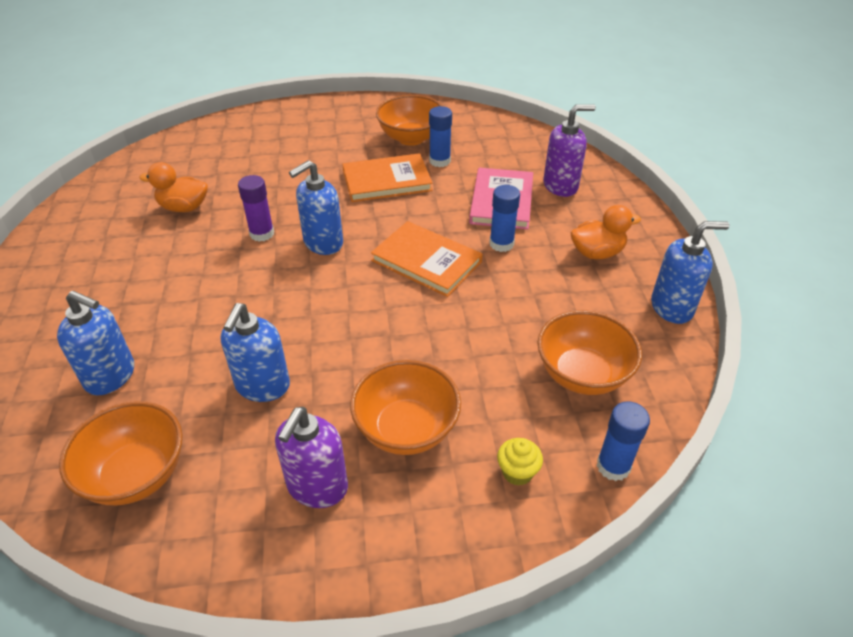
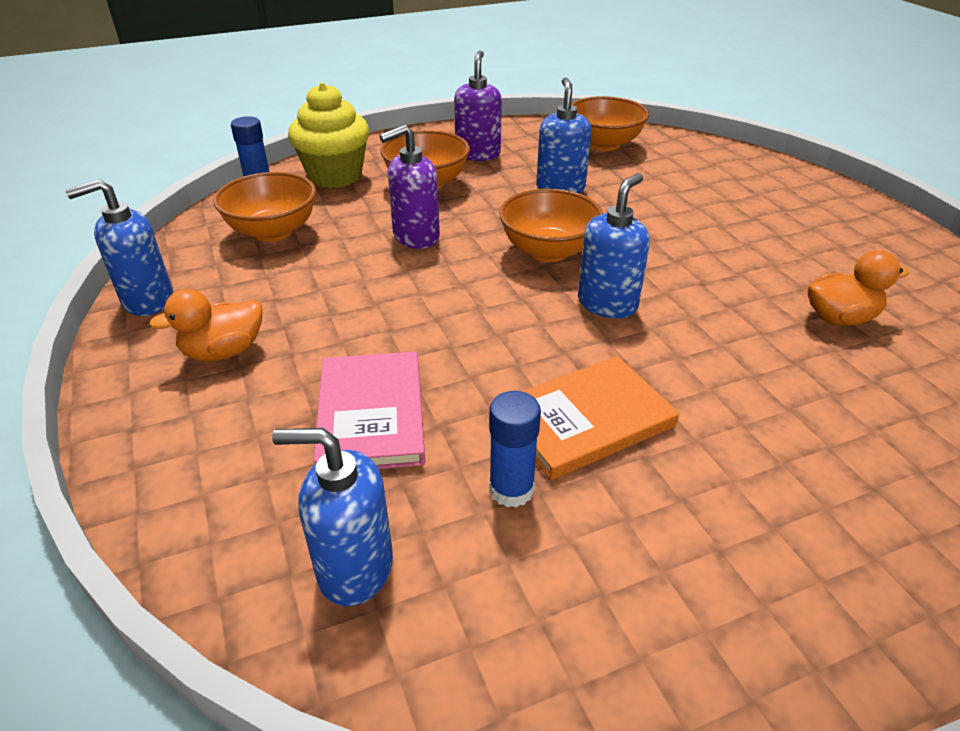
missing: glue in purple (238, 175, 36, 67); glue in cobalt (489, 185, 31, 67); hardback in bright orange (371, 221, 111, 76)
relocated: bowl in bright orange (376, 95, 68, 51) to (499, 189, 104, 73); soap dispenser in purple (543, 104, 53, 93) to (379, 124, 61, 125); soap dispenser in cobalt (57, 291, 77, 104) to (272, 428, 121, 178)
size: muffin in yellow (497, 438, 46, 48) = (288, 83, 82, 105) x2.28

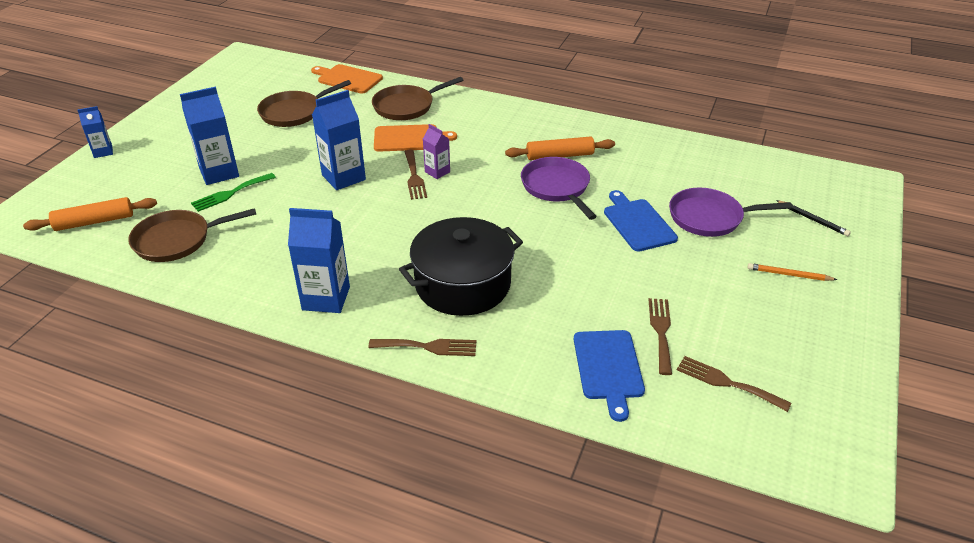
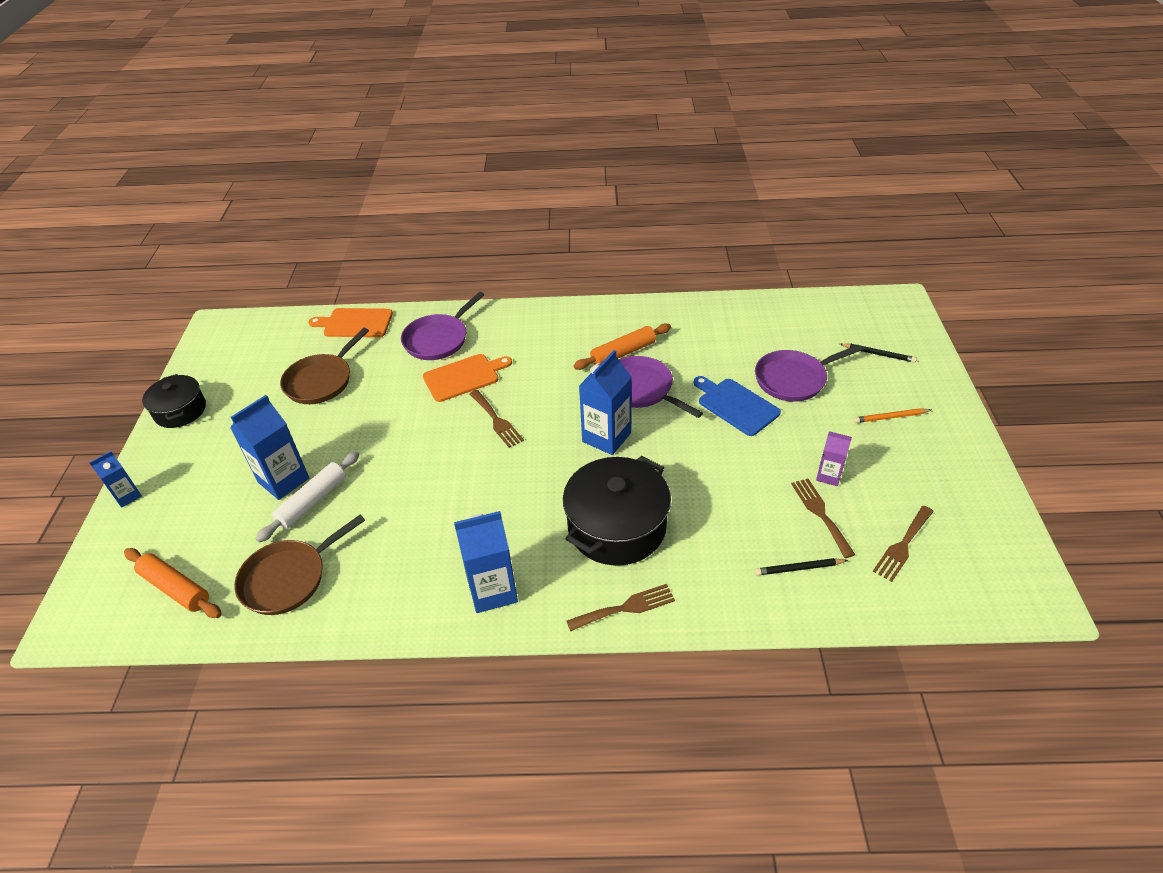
appeared: stockpot in ebony (142, 374, 64, 54)
relocated: milk carton in cobalt (312, 90, 54, 100) to (579, 350, 53, 105); milk carton in purple (423, 124, 27, 55) to (816, 431, 36, 55)
exchanged: table fork in green (191, 173, 85, 39) to rolling pin in white (256, 451, 103, 92); chopping board in cobalt (574, 330, 71, 92) to wooden pencil in ebony (755, 558, 93, 18)
colour: frying pan in russet (372, 77, 91, 43) to frying pan in purple (401, 292, 84, 68)
spun: rolling pin in bright orange (23, 197, 134, 34) = (124, 548, 98, 70) 75 degrees clockwise; table fork in russet (677, 356, 114, 56) = (873, 506, 61, 76) 60 degrees counterclockwise

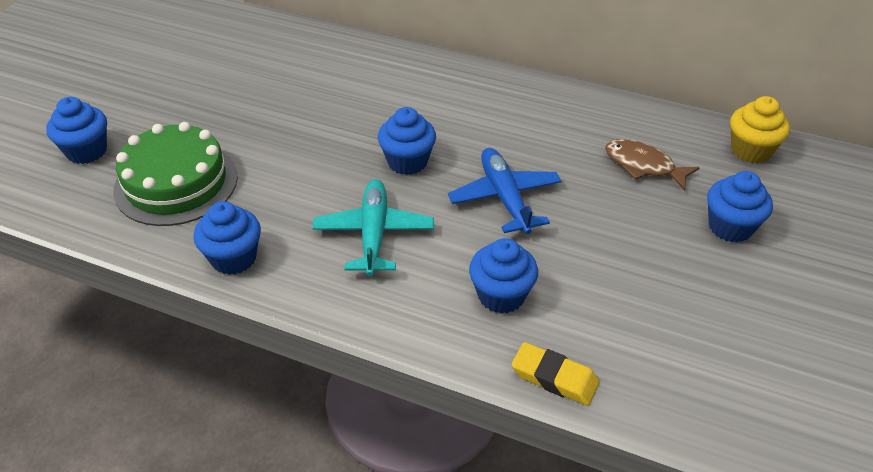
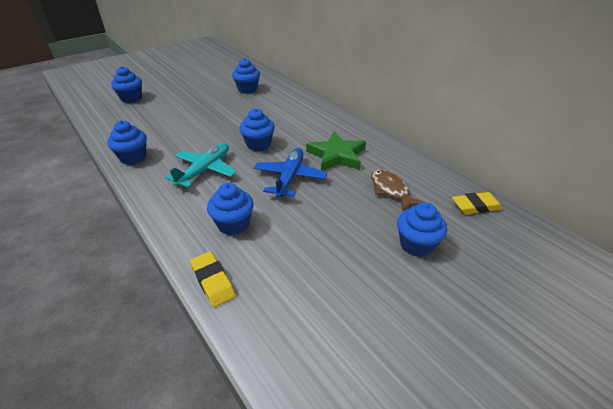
missing: cake in green (113, 122, 125, 104)
appeared: muffin in cobalt (232, 58, 28, 36); star in green (306, 132, 60, 39)
exchanged: muffin in yellow (730, 96, 60, 67) to eraser in yellow (452, 192, 51, 22)

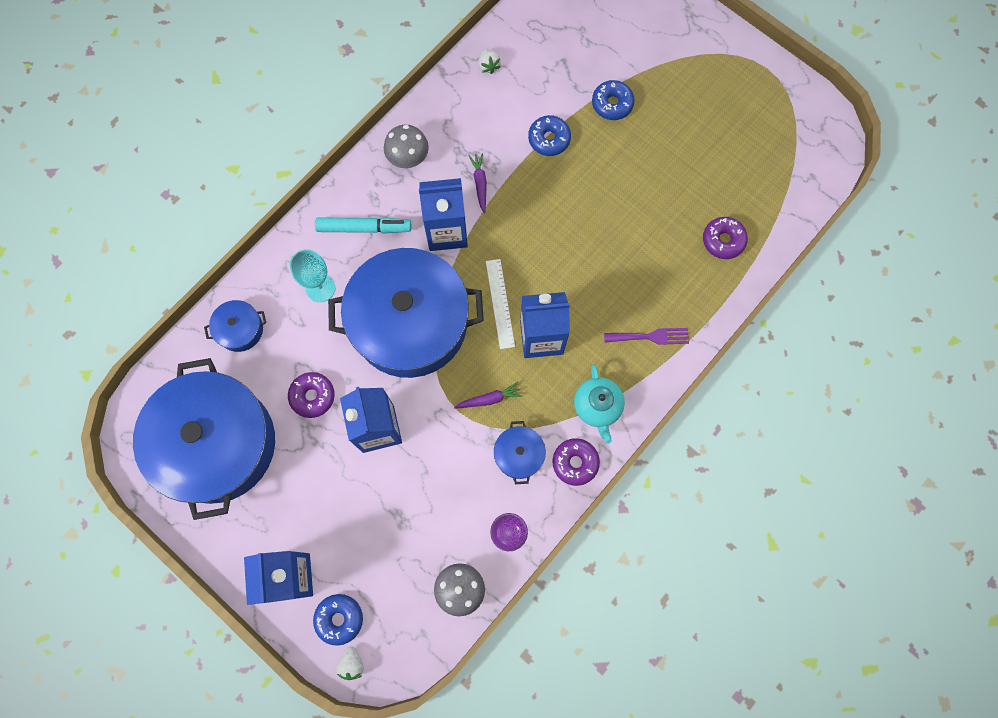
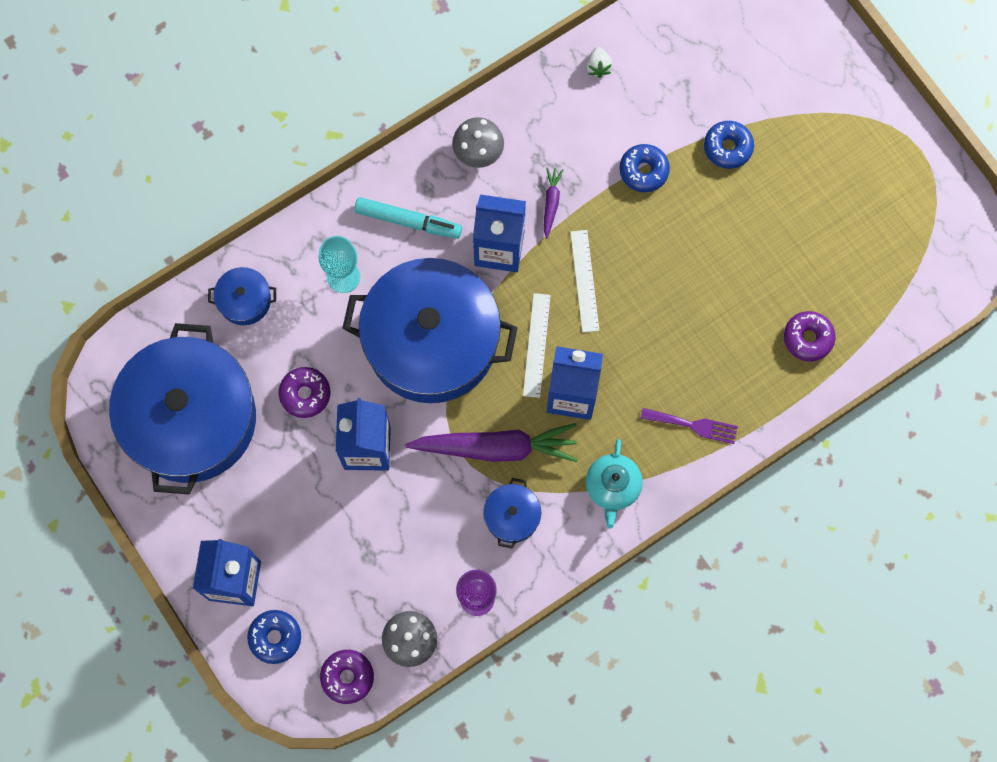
missing: strawberry in white (336, 646, 28, 34)
appeared: straightedge in white (570, 230, 29, 102)
relocated: glazed donut in purple (552, 438, 48, 48) to (320, 650, 54, 54)
size: root vegetable in purple (454, 382, 68, 27) = (405, 423, 173, 39) x2.21

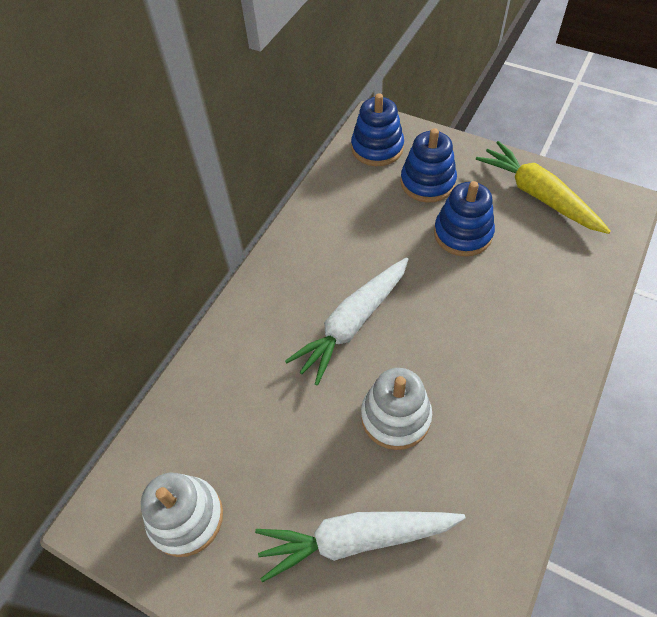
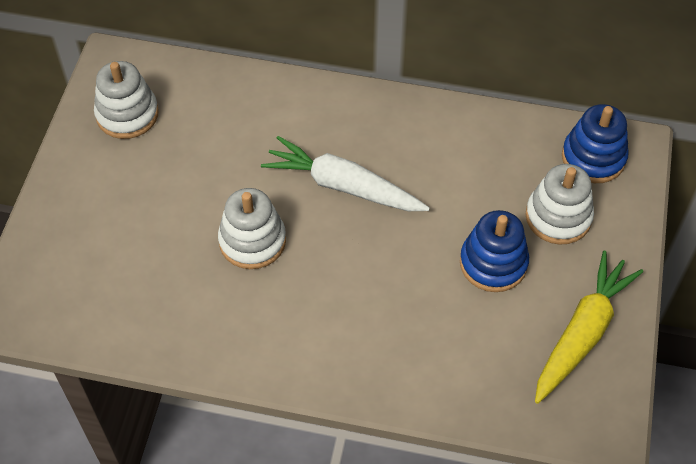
missing: root vegetable in white (255, 512, 211, 71)
colour: ring stacker in cobalt (400, 128, 57, 75) to ring stacker in white (525, 164, 69, 81)

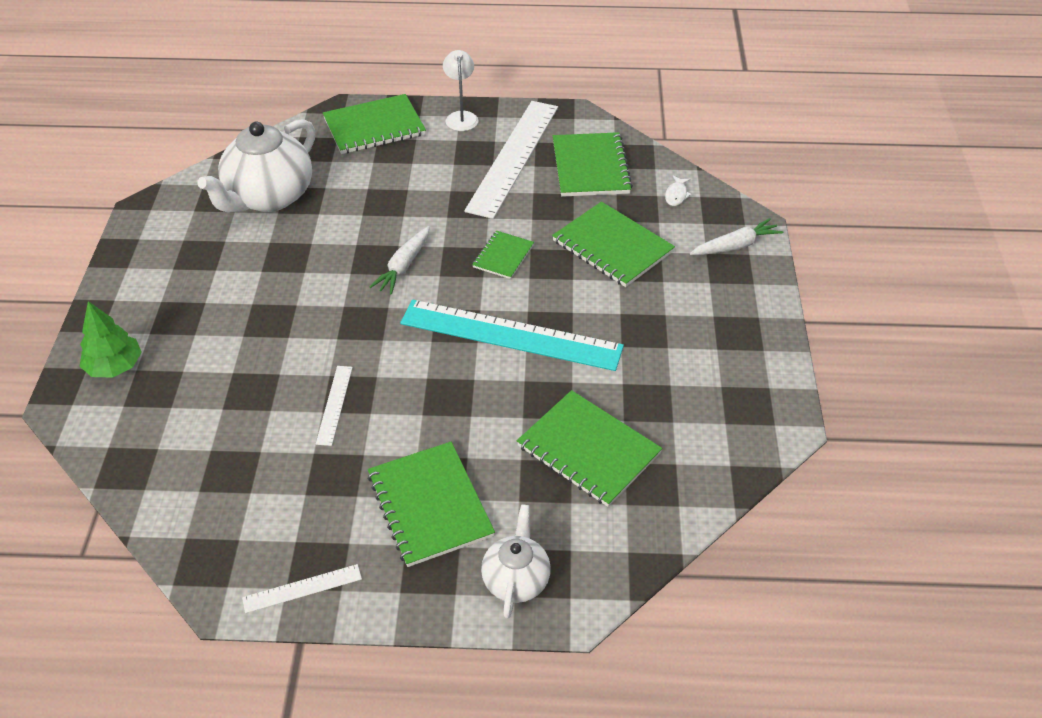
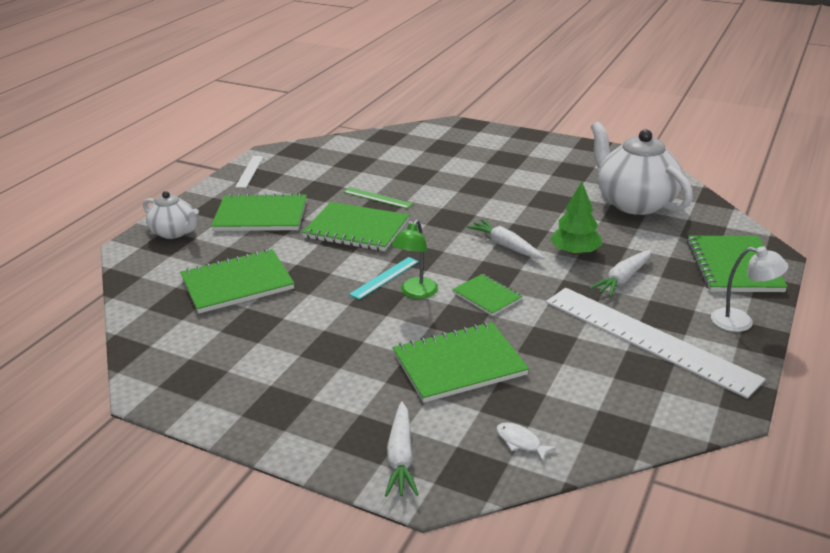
appeared: reading lamp in green (391, 220, 47, 79); root vegetable in white (589, 250, 63, 47)
relocated: notepad in green (553, 132, 80, 65) to (302, 202, 107, 49); tree in green (79, 301, 63, 76) to (550, 182, 52, 73)
colour: straightedge in white (316, 366, 37, 80) to straightedge in green (343, 187, 70, 22)
size: straightedge in aqua (400, 299, 224, 72) = (349, 257, 70, 43) x0.43

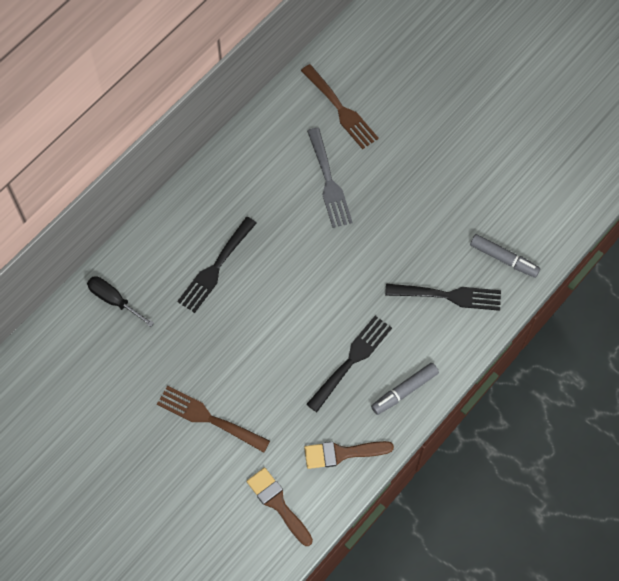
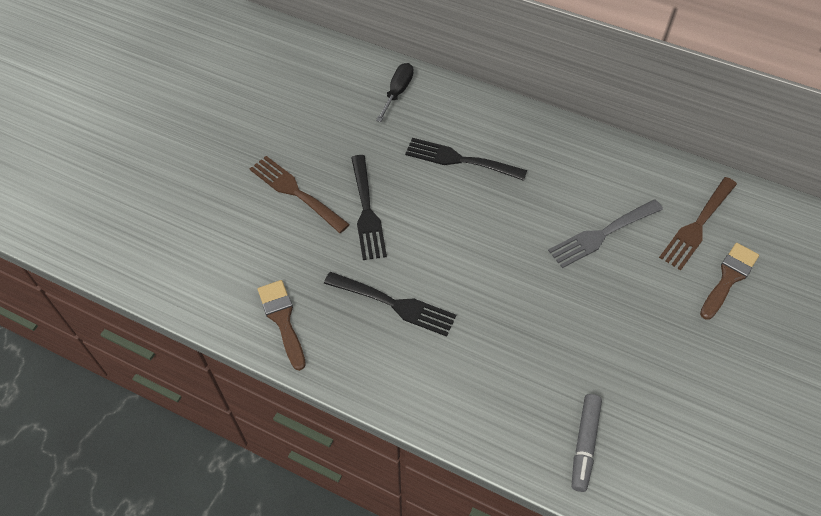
missing: marker in ash-grey (371, 363, 68, 52)
relocated: table fork in ebony (385, 284, 116, 27) to (351, 155, 36, 105); brush in russet (247, 467, 66, 79) to (700, 243, 59, 77)
spun: table fork in russet (157, 386, 113, 67) = (250, 156, 100, 77) 60 degrees counterclockwise

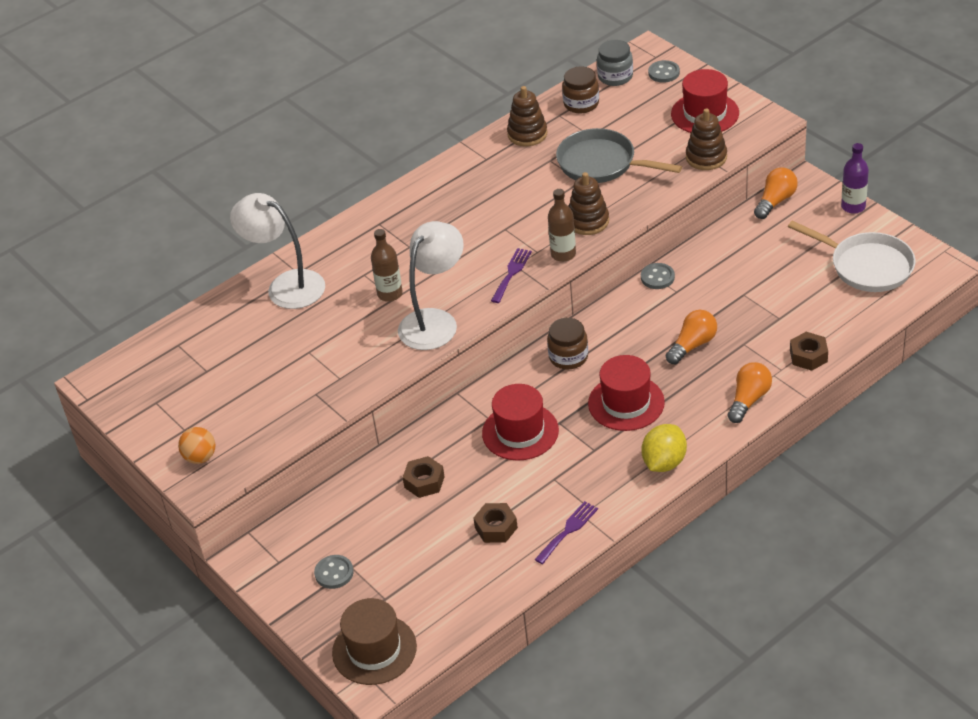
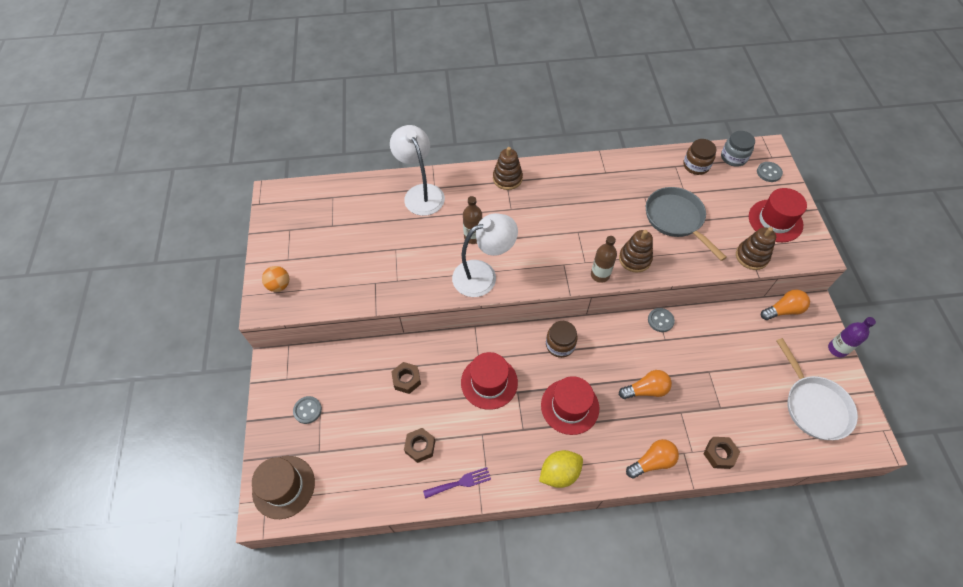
missing: table fork in purple (491, 248, 41, 55)
relocated: ring stacker in russet (507, 86, 40, 60) to (493, 147, 30, 43)

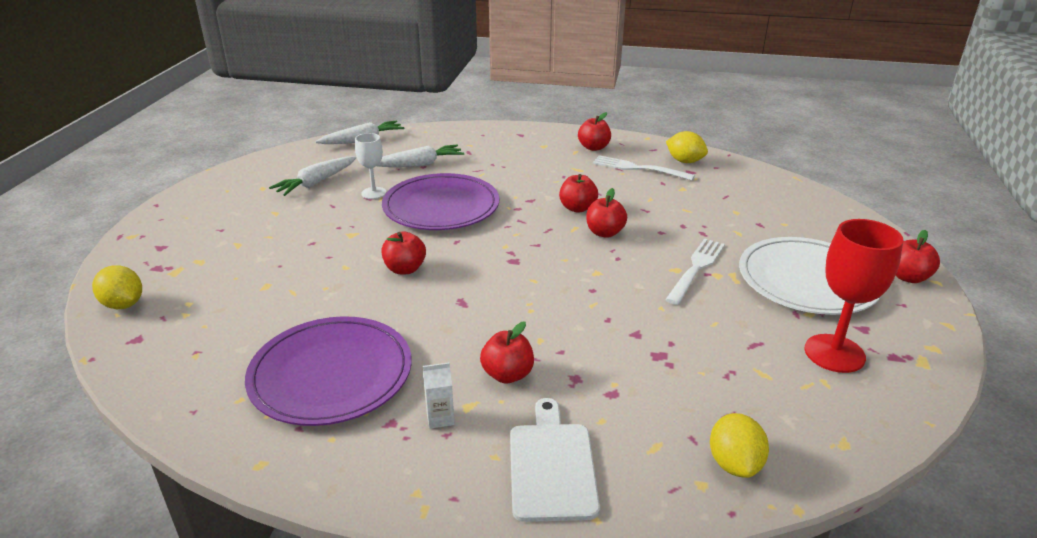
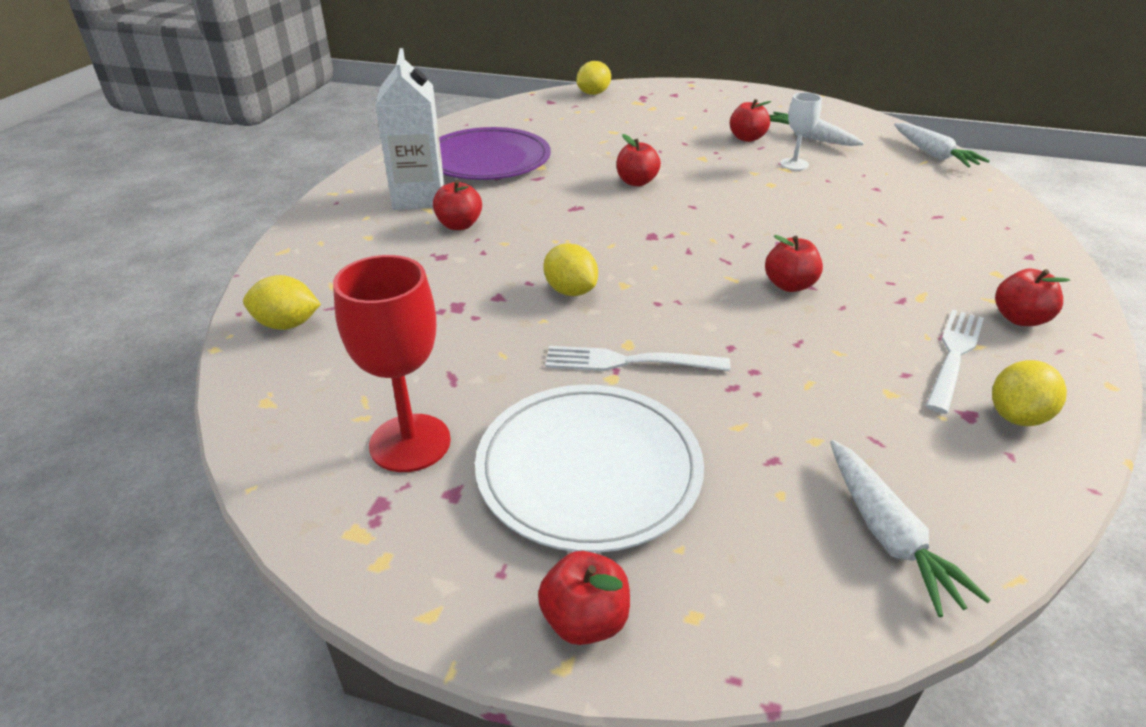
missing: flat dish in purple (382, 173, 117, 57); chopping board in white (510, 398, 90, 124)
appeared: citrus fruit in yellow (543, 243, 55, 53)
relocated: root vegetable in white (377, 145, 87, 22) to (830, 440, 161, 177); apple in red (586, 188, 41, 50) to (730, 99, 41, 43)
spun: table fork in white (665, 239, 60, 66) = (545, 346, 185, 25) 150 degrees clockwise
size: milk carton in white (423, 362, 32, 67) = (375, 48, 69, 162) x2.44

